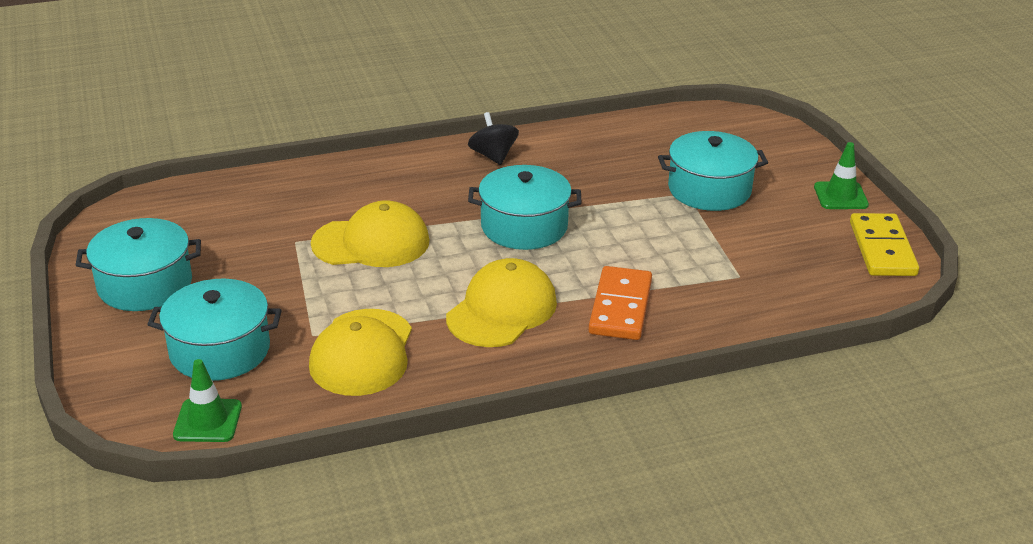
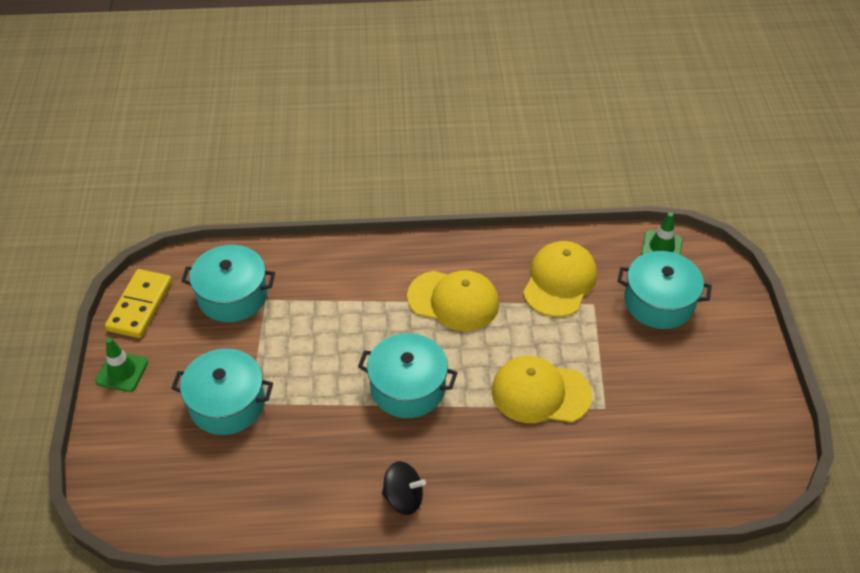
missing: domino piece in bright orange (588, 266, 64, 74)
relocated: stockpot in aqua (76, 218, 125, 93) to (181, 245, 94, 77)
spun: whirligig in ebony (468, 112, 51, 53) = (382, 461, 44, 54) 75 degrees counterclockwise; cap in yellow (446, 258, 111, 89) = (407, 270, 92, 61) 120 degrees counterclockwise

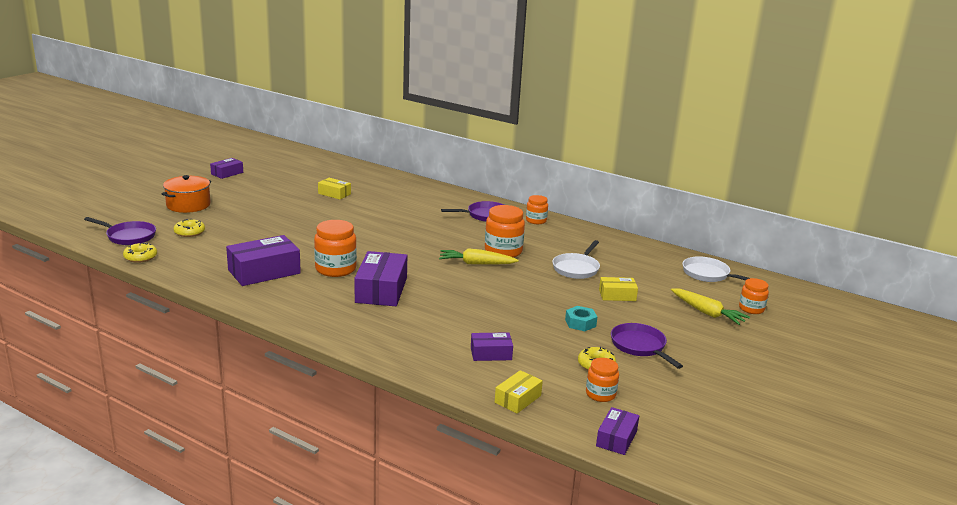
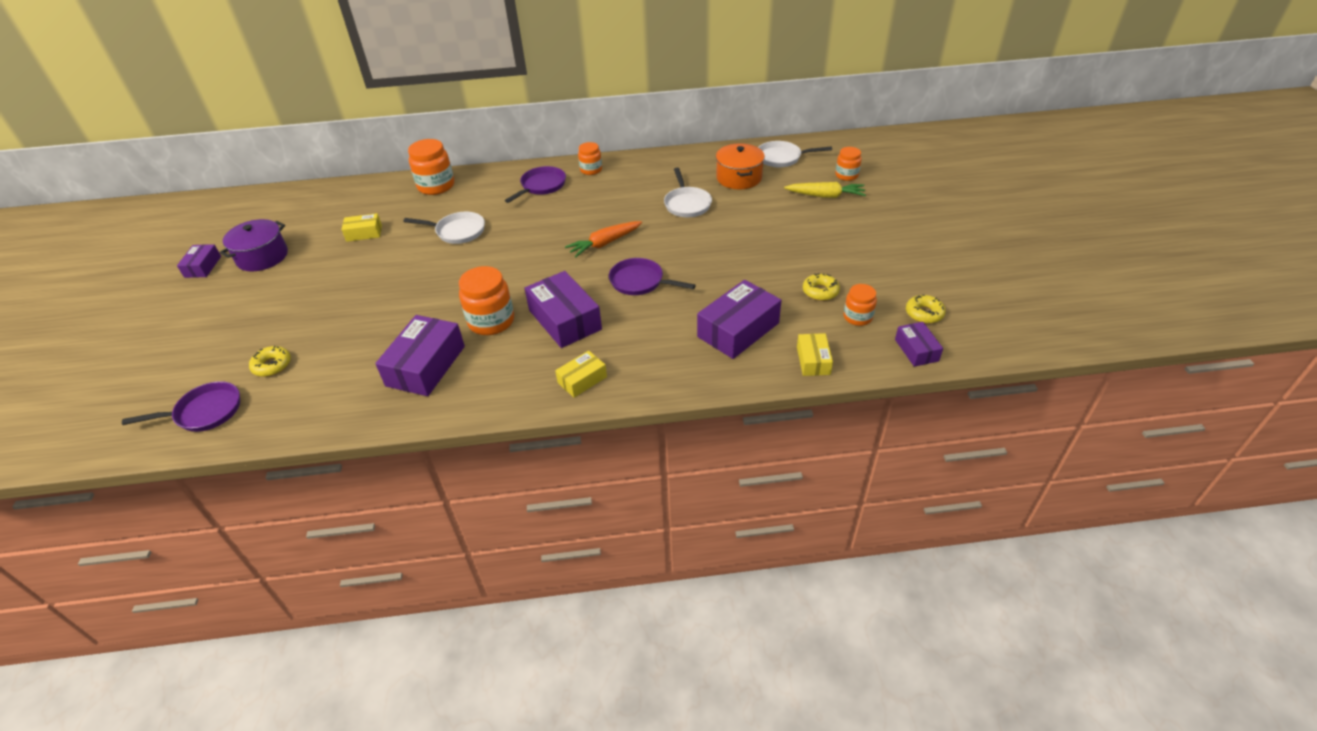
missing: hexagon nut in aqua (565, 306, 32, 25)
appeared: frying pan in white (403, 212, 82, 32); stockpot in purple (220, 219, 68, 52)
relocated: stockpot in bright orange (162, 175, 49, 38) to (716, 143, 49, 46); preserve jar in bright orange (485, 205, 40, 53) to (408, 139, 46, 56); glazed donut in yellow (123, 243, 34, 20) to (906, 295, 40, 29); parcel in yellow (599, 277, 39, 24) to (555, 350, 52, 48); frying pan in purple (611, 323, 72, 46) to (609, 258, 87, 37)
colour: root vegetable in yellow (439, 248, 80, 17) to root vegetable in bright orange (565, 221, 77, 36)
size: parcel in purple (471, 332, 42, 29) = (697, 280, 84, 79) x1.81

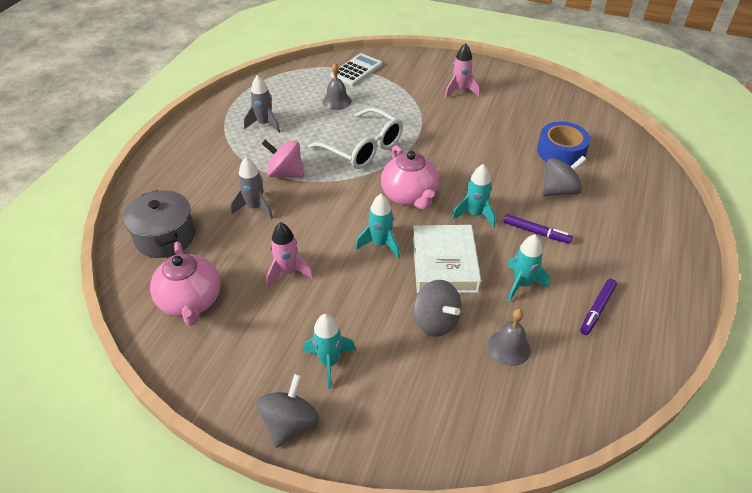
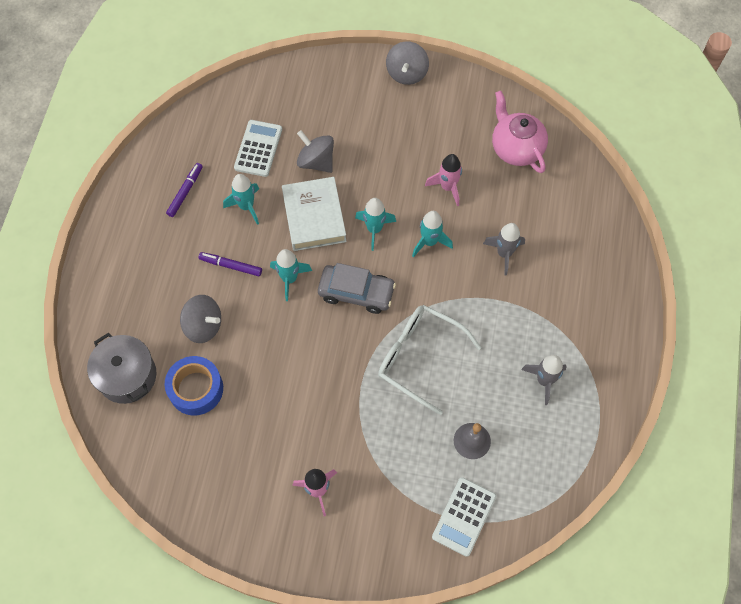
missing: whirligig in pink (261, 140, 43, 37)
relocated: stockpot in ash-grey (123, 190, 72, 68) to (87, 333, 69, 71); toy rocket in aqua (303, 314, 53, 75) to (412, 211, 41, 46)
exchanged: teapot in pink (381, 145, 58, 65) to automobile in ash-grey (318, 263, 78, 51); bell in ash-grey (488, 309, 43, 57) to pocket calculator in white (234, 120, 48, 57)
spun: whirligig in ash-grey (543, 156, 44, 40) = (180, 295, 41, 48) 120 degrees counterclockwise

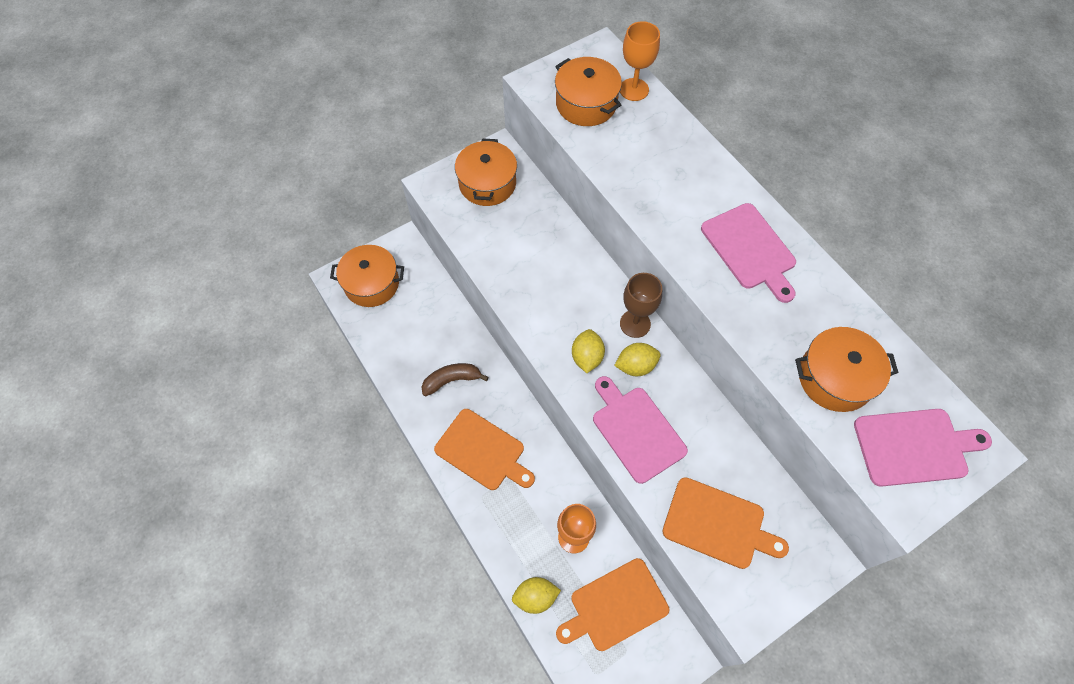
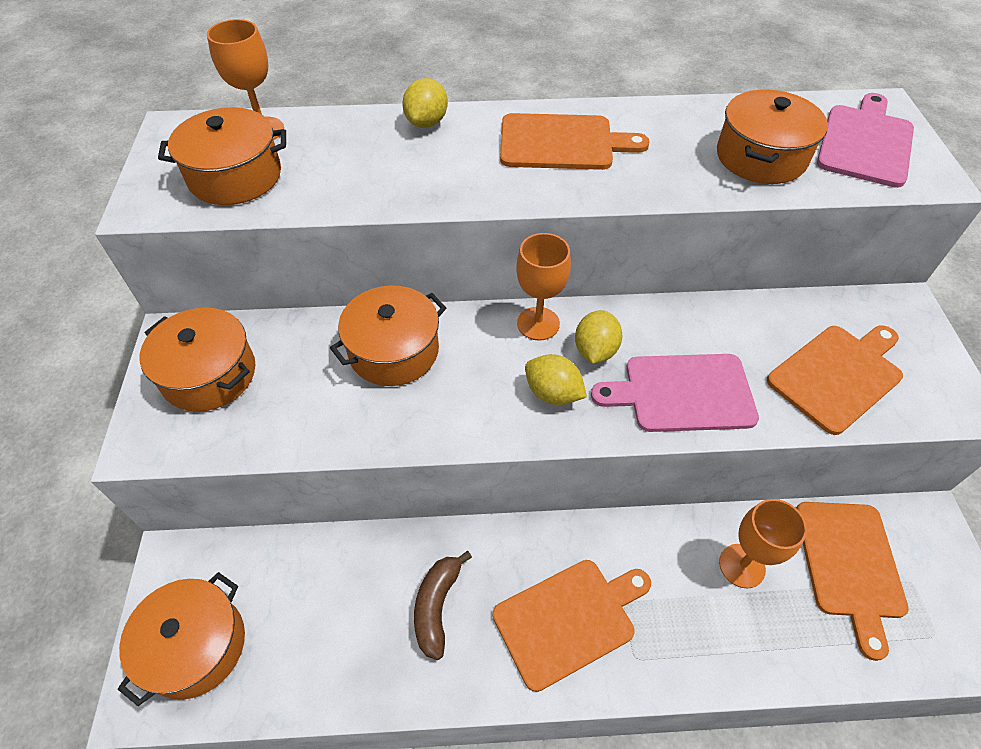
appeared: stockpot in bright orange (330, 285, 116, 101)
relocated: citrus fruit in yellow (512, 577, 49, 37) to (402, 78, 46, 50)
colour: chopping board in pink (701, 203, 95, 100) to chopping board in bright orange (500, 113, 150, 57); goblet in russet (620, 273, 42, 65) to goblet in bright orange (516, 233, 55, 108)

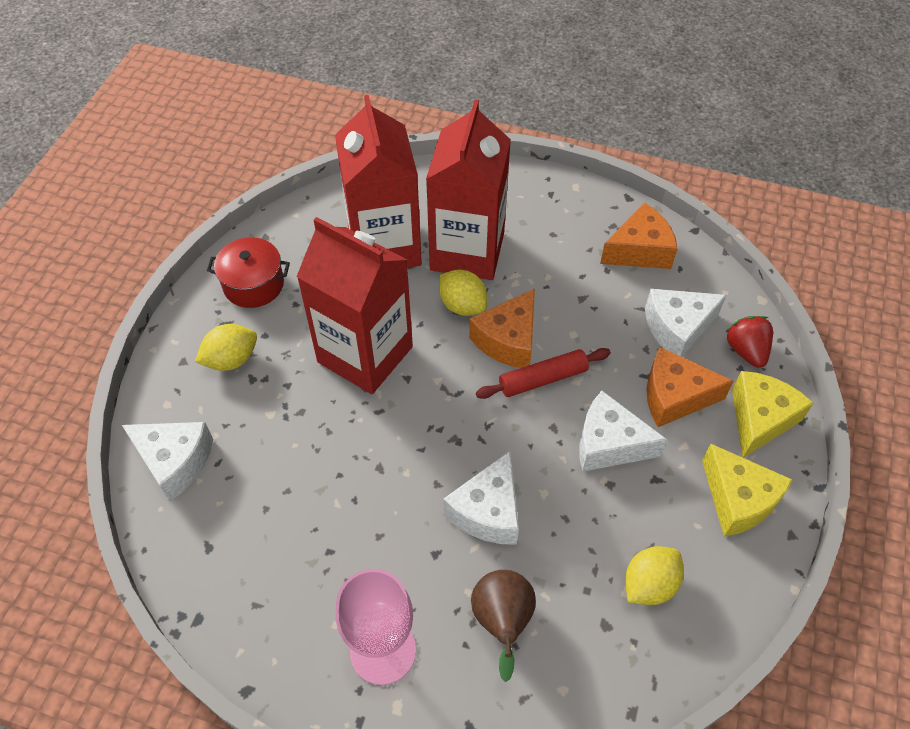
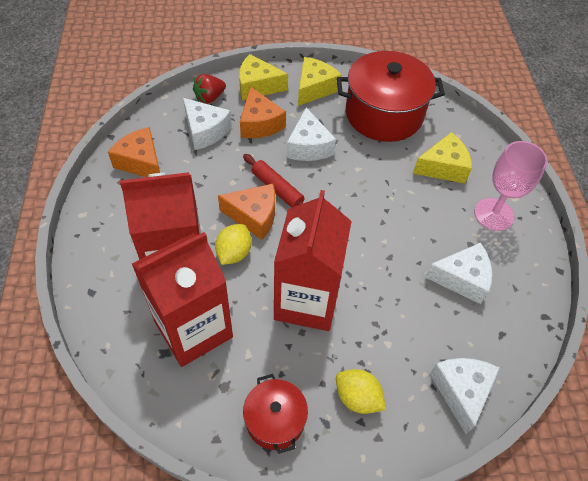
relocated: cheese wedge in white (443, 451, 76, 94) to (425, 243, 67, 61)
exchanged: citrus fruit in yellow (625, 546, 59, 59) to stockpot in red (337, 51, 108, 91); pear fruit in russet (471, 570, 65, 112) to cheese wedge in yellow (413, 132, 59, 52)

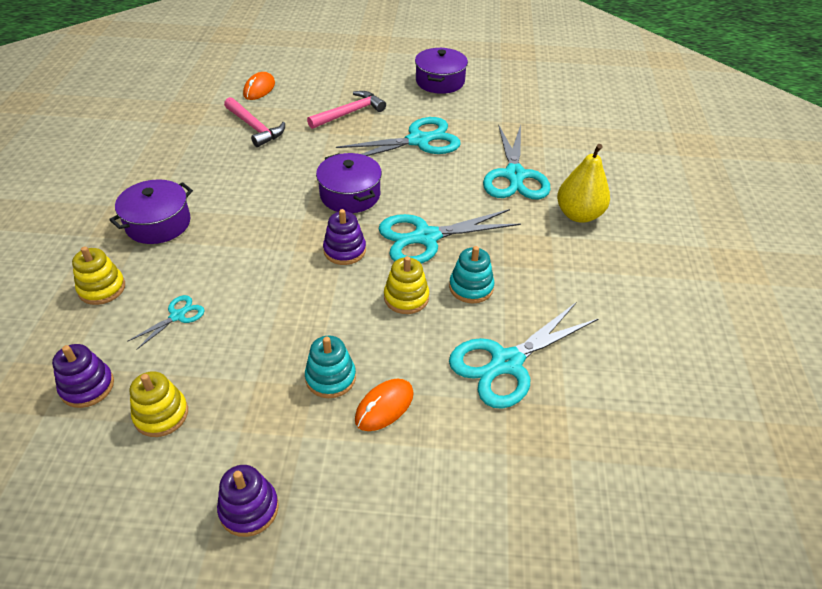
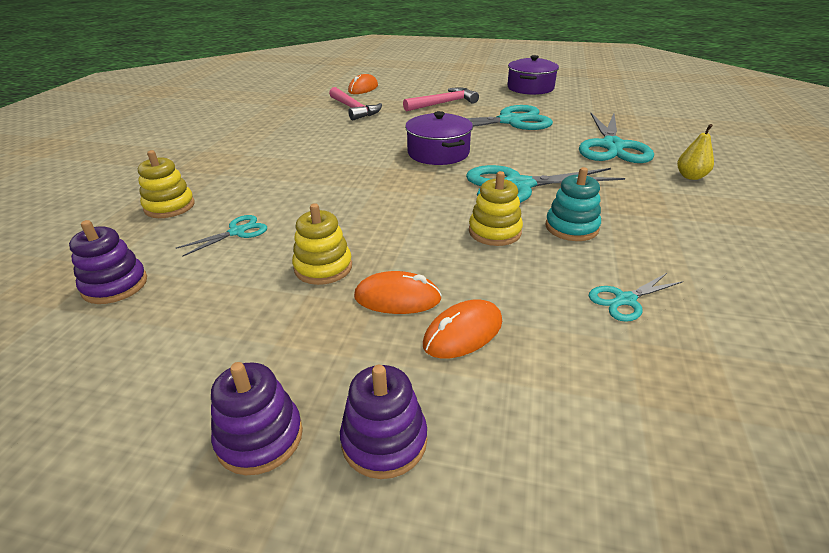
missing: stockpot in purple (109, 179, 84, 65)
relocated: ring stacker in purple (323, 209, 43, 56) to (340, 365, 87, 114); ring stacker in yellow (130, 371, 58, 66) to (292, 203, 60, 82)
exchanged: ring stacker in aqua (305, 336, 51, 62) to computer mouse in bright orange (354, 271, 88, 43)
size: pear fruit in yellow (557, 144, 53, 79) = (677, 124, 37, 56) x0.57; scissors in aqua (449, 303, 150, 106) = (589, 273, 94, 49) x0.48

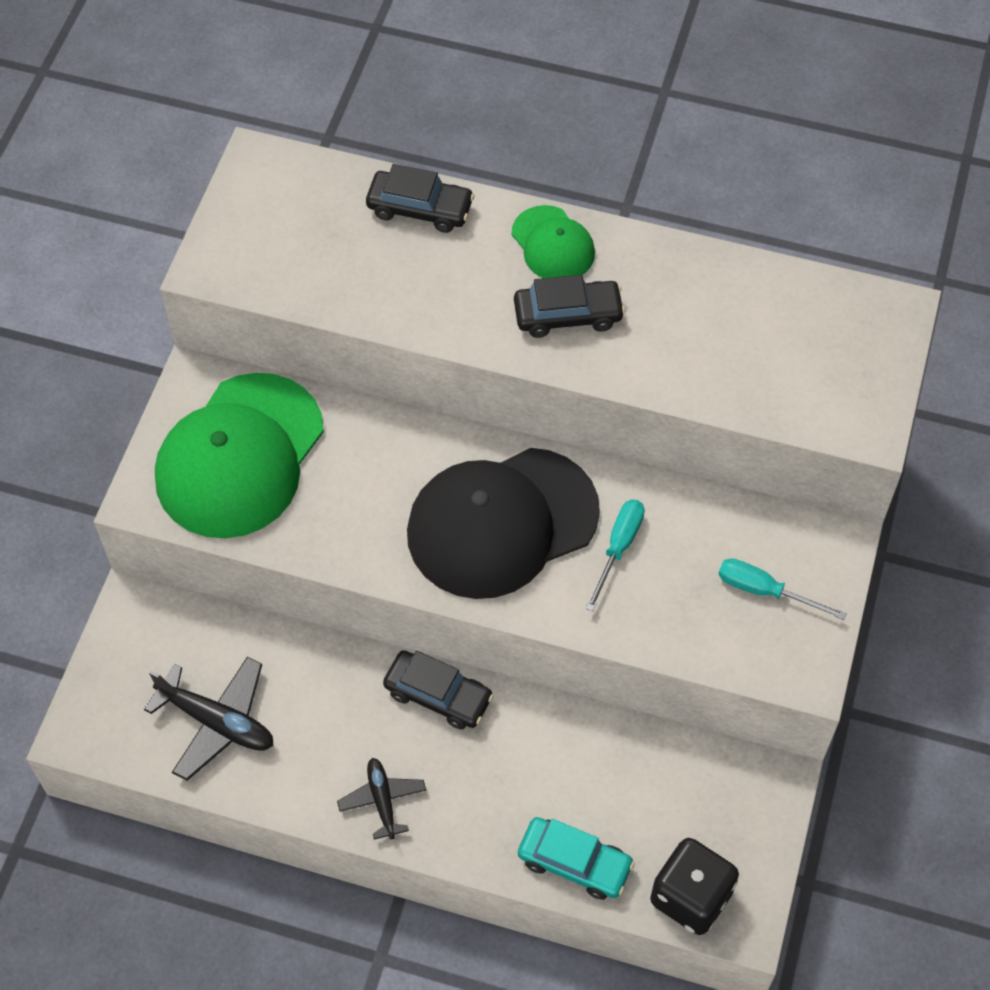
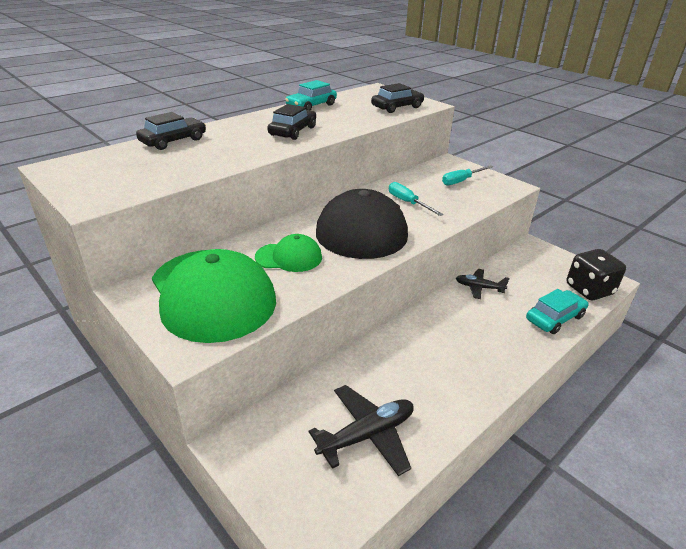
appeared: automobile in aqua (285, 80, 52, 30)
relocated: cap in green (511, 205, 84, 73) to (255, 234, 67, 38); automobile in ebony (383, 650, 110, 80) to (371, 83, 53, 30); plane in ebony (337, 758, 89, 82) to (456, 269, 54, 30)

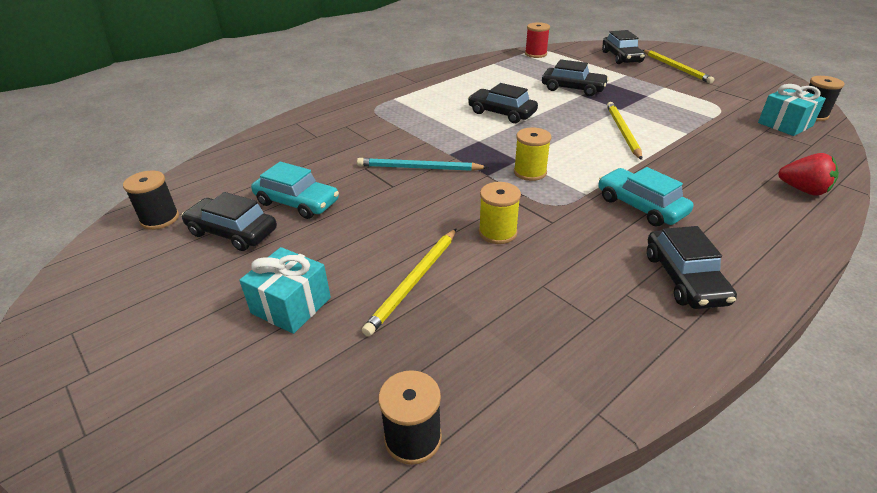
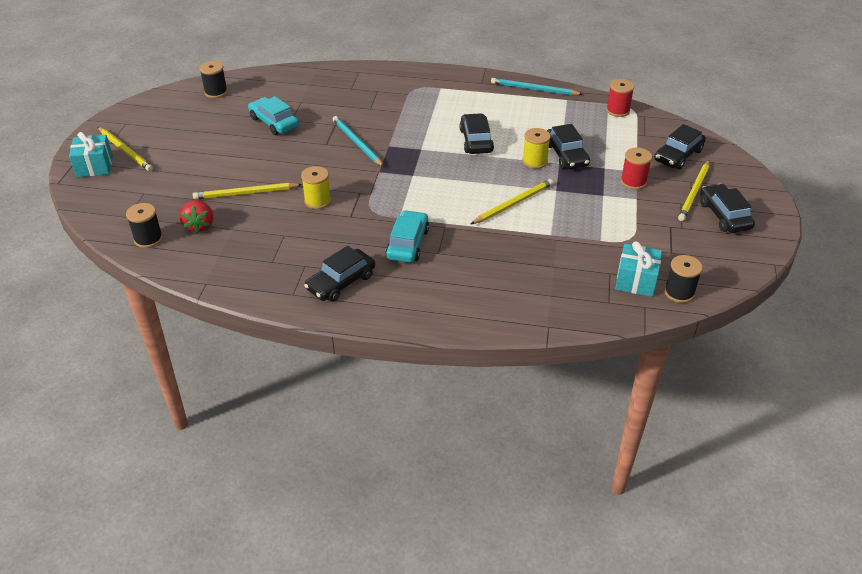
appeared: wooden pencil in aqua (491, 78, 91, 17); wooden pencil in yellow (98, 127, 55, 44); bobbin in red (620, 148, 32, 42)
relocated: bobbin in yellow (514, 128, 37, 53) to (522, 128, 29, 41); strawberry in red (778, 153, 61, 43) to (179, 200, 34, 33); automobile in ebony (182, 192, 95, 59) to (700, 184, 55, 49); wrapped gift in aqua (239, 247, 92, 87) to (69, 132, 44, 45)
spun: automobile in aqua (251, 162, 88, 57) = (248, 96, 51, 39) 150 degrees clockwise

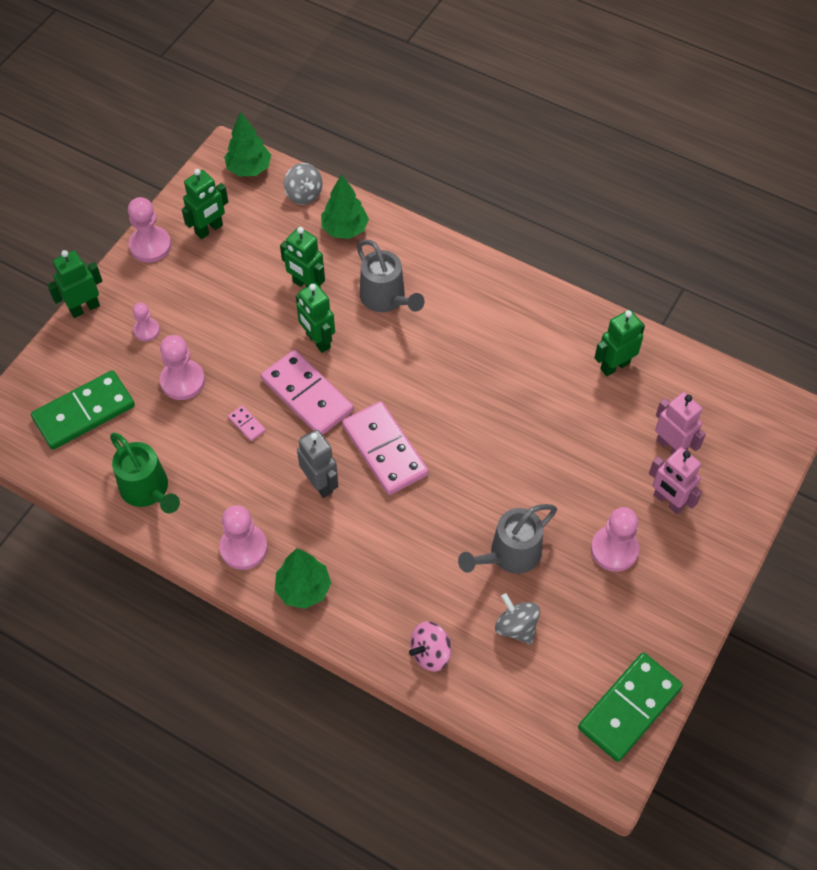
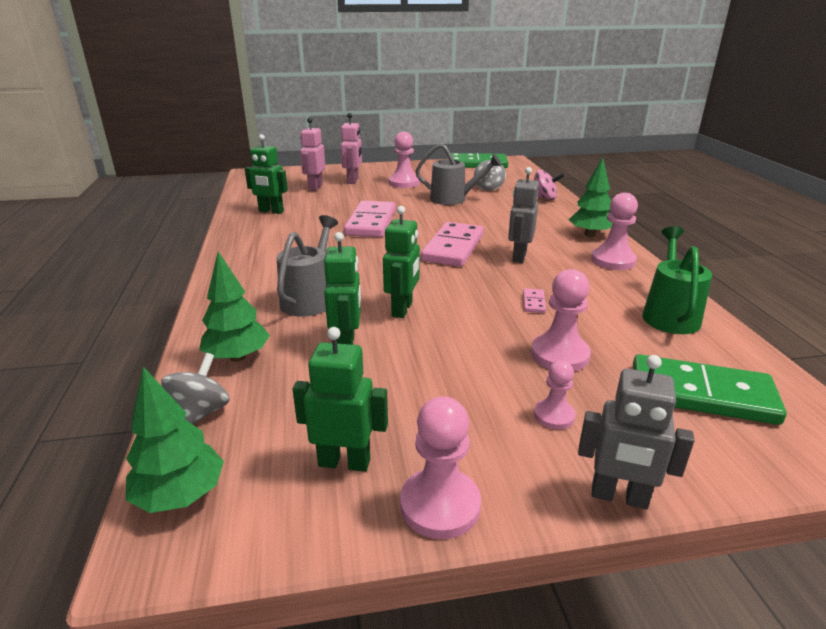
relocated: domino piece in pink (261, 350, 93, 85) to (344, 201, 52, 36)
colour: toy robot in green (47, 250, 56, 68) to toy robot in ash-grey (578, 355, 116, 154)

